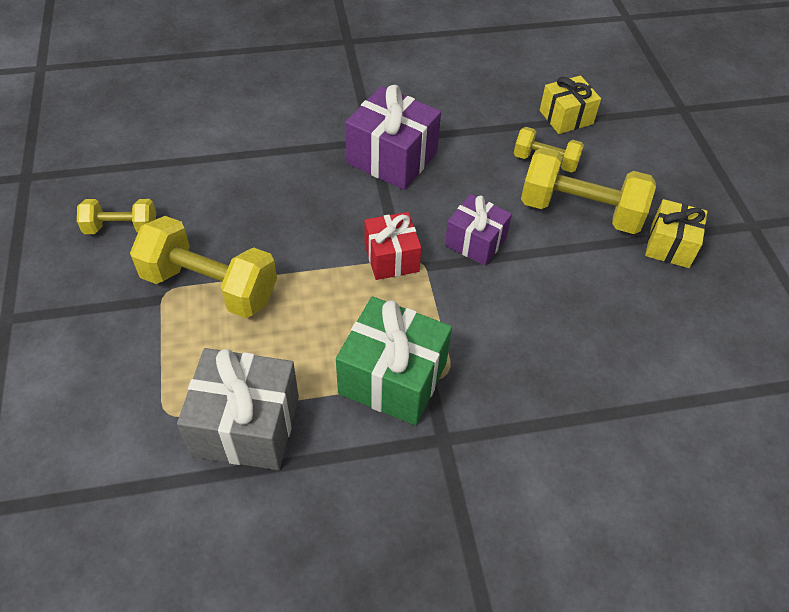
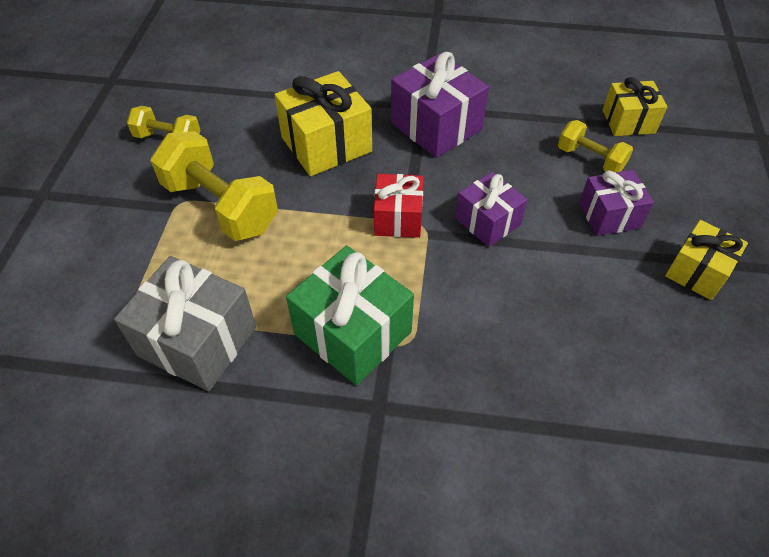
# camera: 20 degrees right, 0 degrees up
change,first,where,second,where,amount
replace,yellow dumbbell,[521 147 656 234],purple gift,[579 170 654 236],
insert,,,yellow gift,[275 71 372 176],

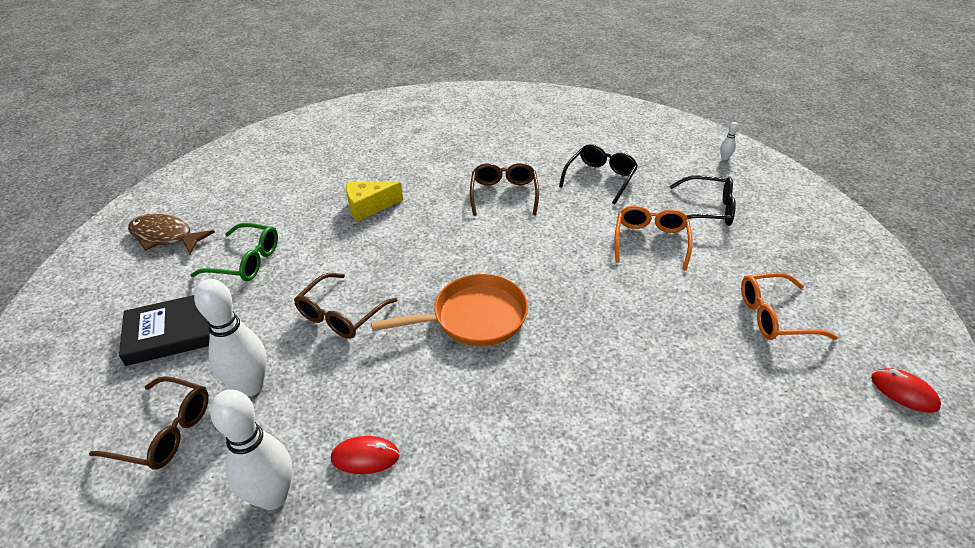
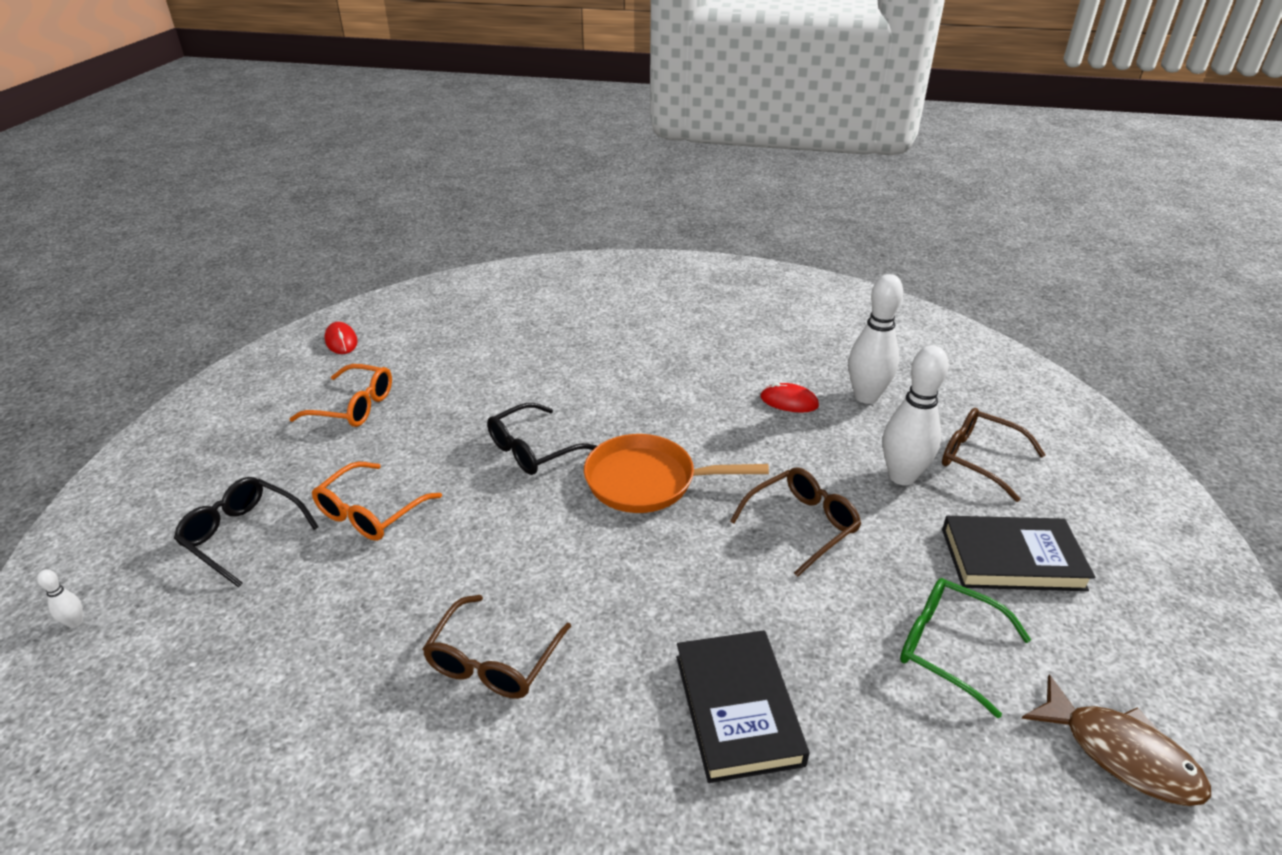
# camera: 160 degrees left, 5 degrees down
change,first,where,second,where,amount
replace,yellow cheese,[346 182 403 222],black book,[676 630 809 783],
move,black glasses,[559 144 638 204],,[487 403 597 475],

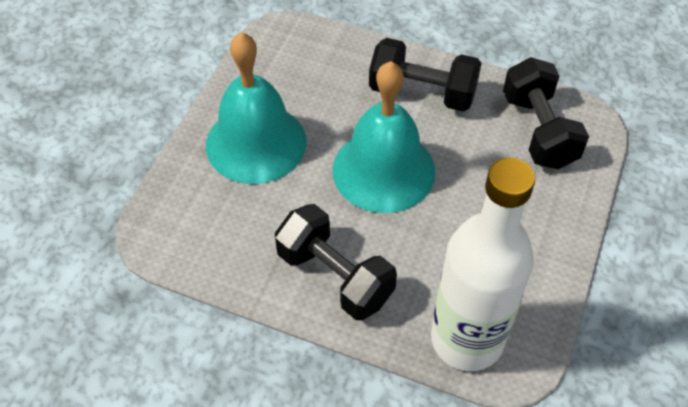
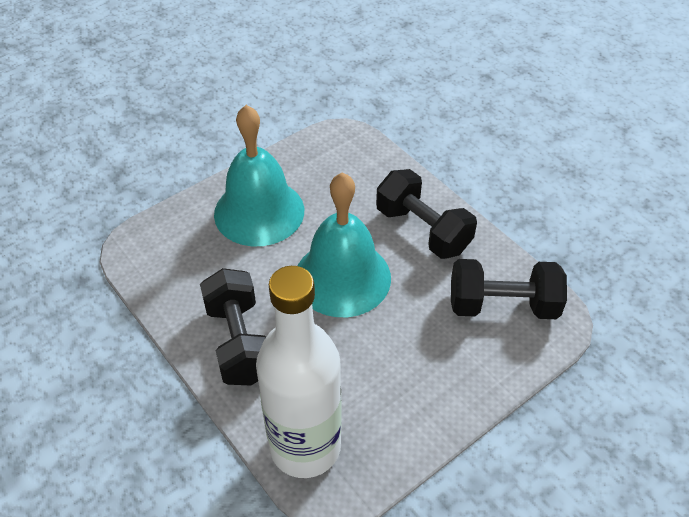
# camera: 30 degrees right, 5 degrees down
change,first,where,second,where,amount
rotate,black dumbbell,[503 57 589 169],,[451 259 567 319],75 degrees clockwise

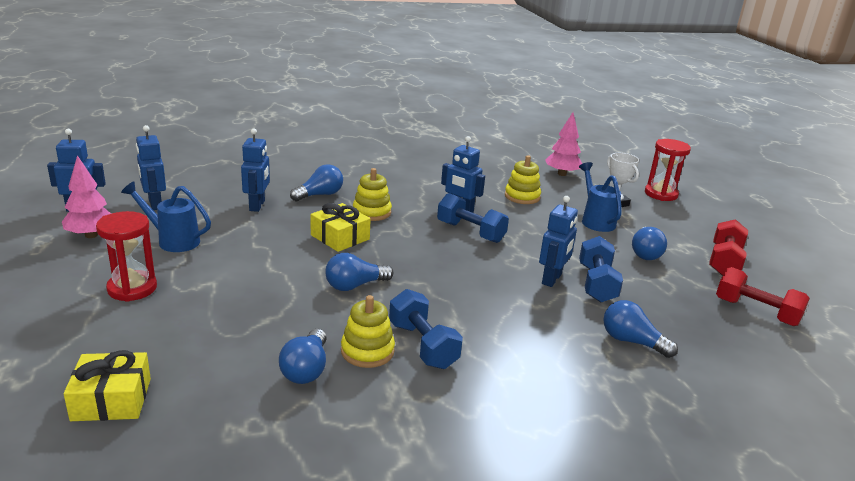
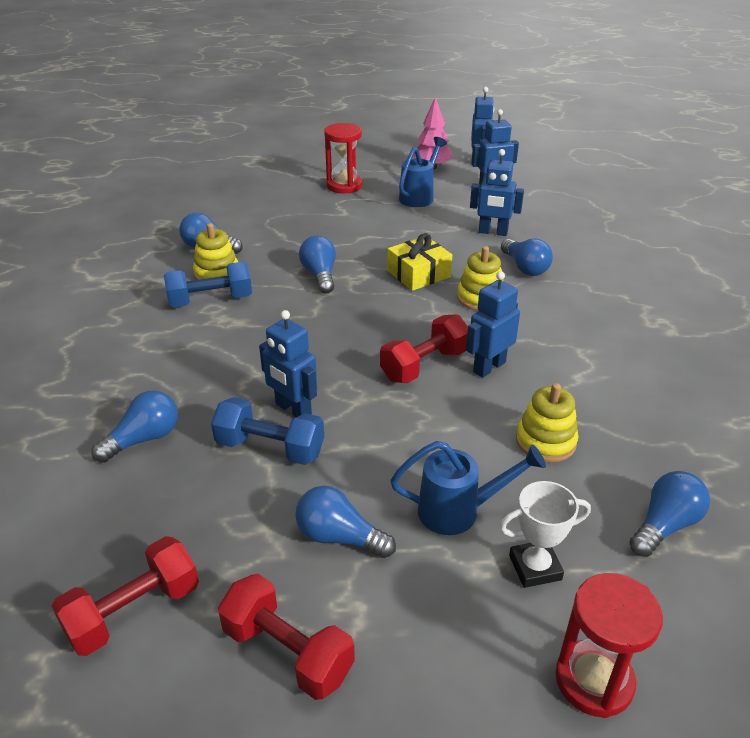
# camera: 105 degrees right, 10 degrees up
change,first,where,second,where,amount
delete,yellow gift,[64 350 151 421],,,
recolor,blue dumbbell,[437 193 509 243],red dumbbell,[380 314 468 383],
replace,pink tree,[545 112 583 176],blue light bulb,[629 471 710 557],

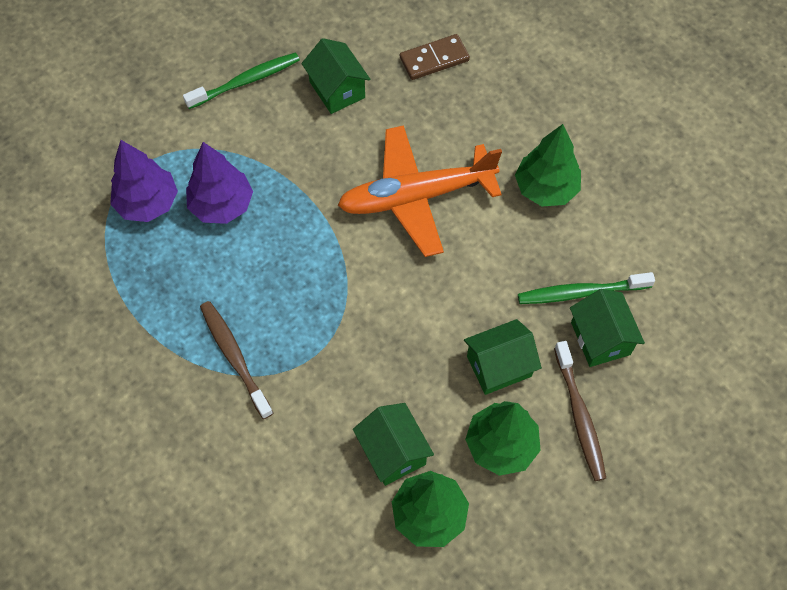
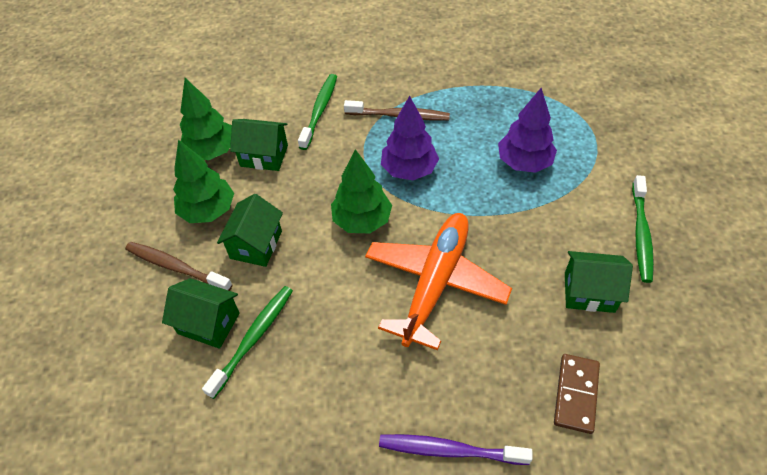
# camera: 130 degrees right, 10 degrees down
change,first,where,second,where,amount
move,purple tree,[110 140 178 222],,[381 96 439 180],
move,green tree,[515 124 581 207],,[331 149 392 233],
insert,,,green toothbrush,[298 74 337 150],
insert,,,purple toothbrush,[379 434 532 465],

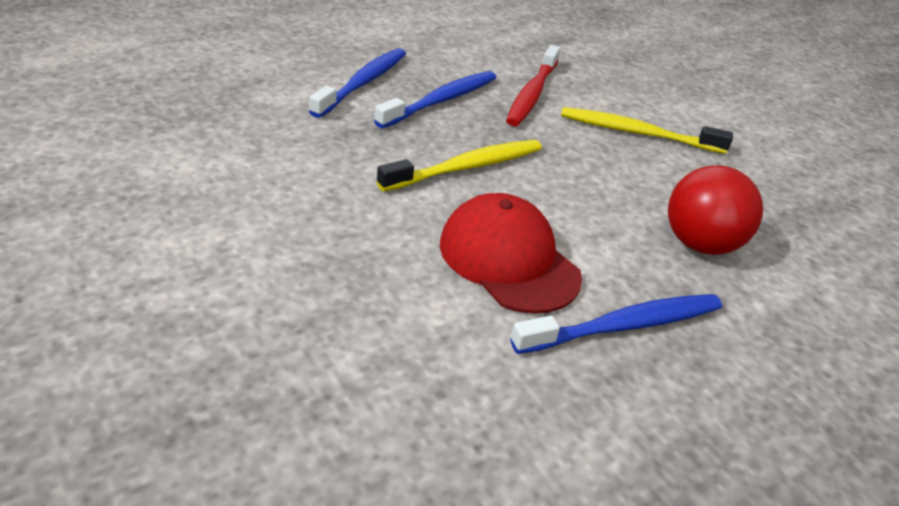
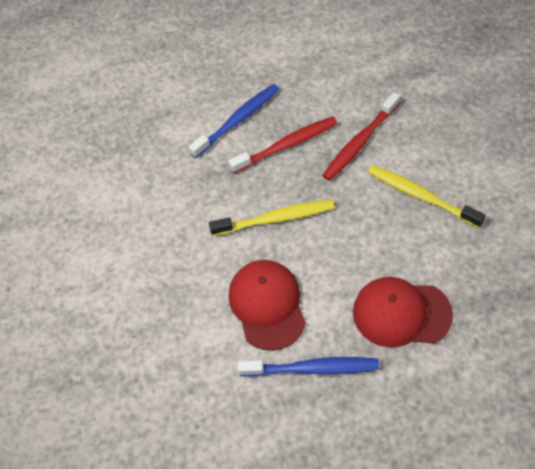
# camera: 30 degrees right, 20 degrees up
change,first,where,second,where,amount
recolor,blue toothbrush,[374 71 496 128],red toothbrush,[228 117 338 174],
replace,red ball,[668 165 763 255],red cap,[353 277 453 348],

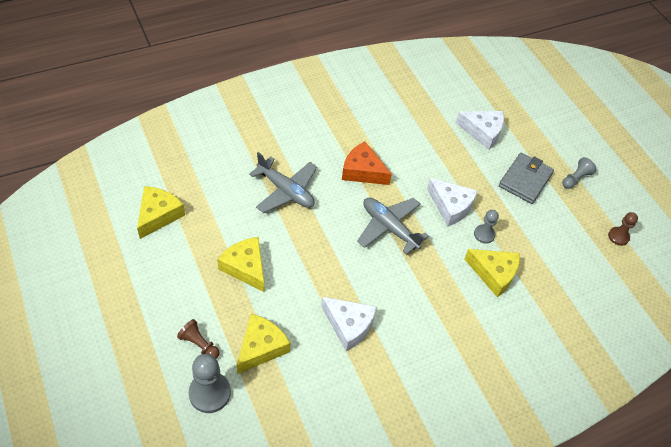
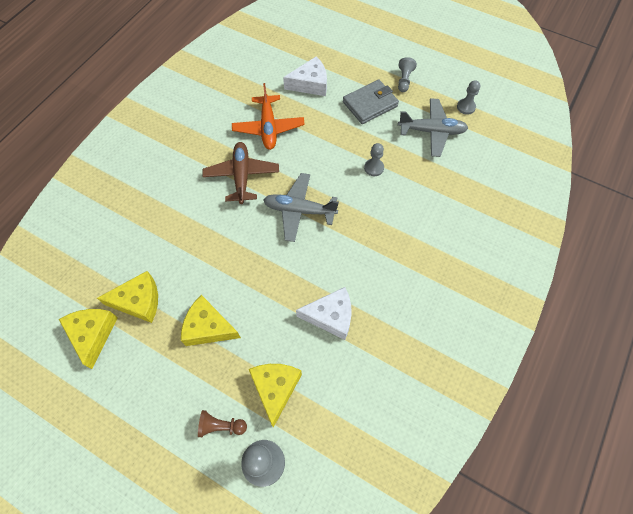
# camera: 30 degrees left, 10 degrees up
change,first,where,second,where,amount
move,grey plane,[249 152 317 213],,[398 98 468 157],
replace,orange cheese,[342 141 392 185],brown plane,[202 142 279 204],
delete,white cheese,[427 178 478 226],,,
move,yellow cheese,[464 249 520 297],,[97 271 158 323],
rotate,grey wallet,[499 153 554 204],,[343 79 399 124],60 degrees clockwise
recolor,brown pawn,[608 212 638 246],grey pawn,[457 80 480 115],
insert,,,orange plane,[232 83 305 150],

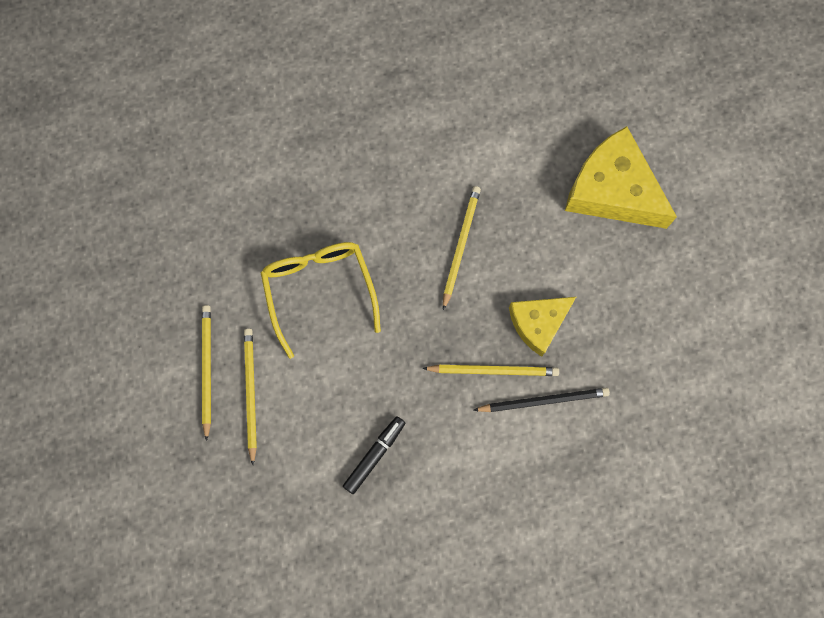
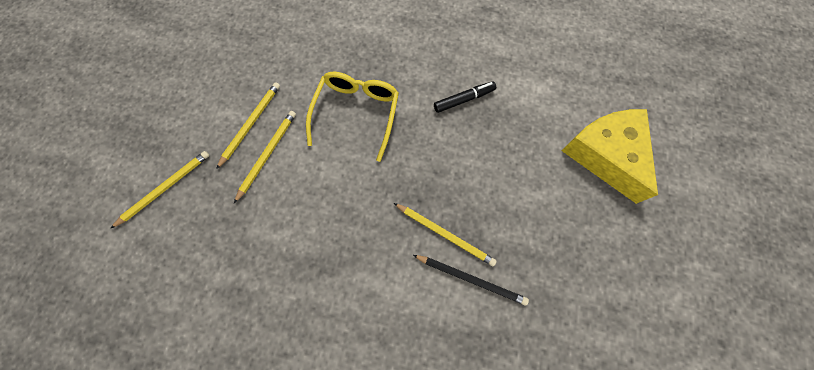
# camera: 30 degrees right, 5 degrees down
change,first,where,second,where,amount
move,black marker,[343 416 405 494],,[434 81 496 113],
move,yellow pencil,[443 186 481 310],,[110 151 209 229],
delete,yellow cheese,[509 297 576 357],,,

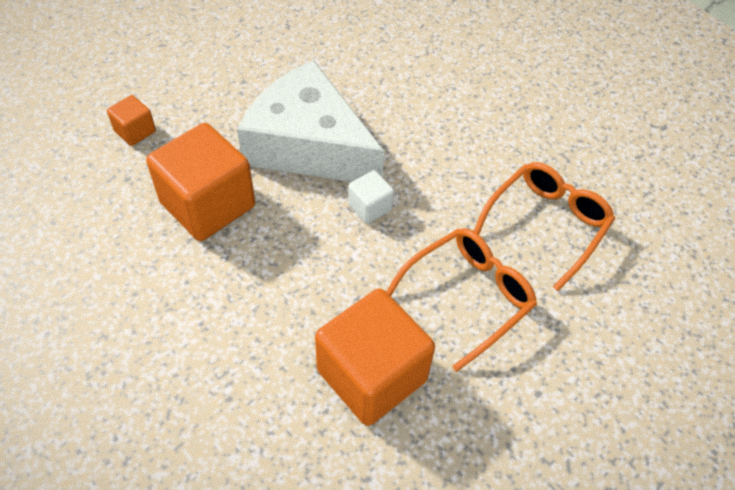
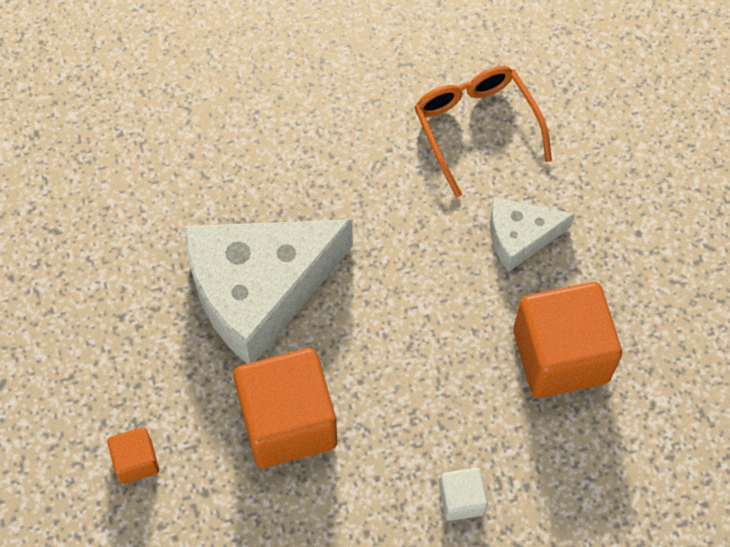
# camera: 60 degrees left, 10 degrees up
change,first,where,second,where,amount
move,white cube,[348 170 394 224],,[439 468 488 521],
replace,orange glasses,[386 228 537 372],white cheese,[490 197 575 272],

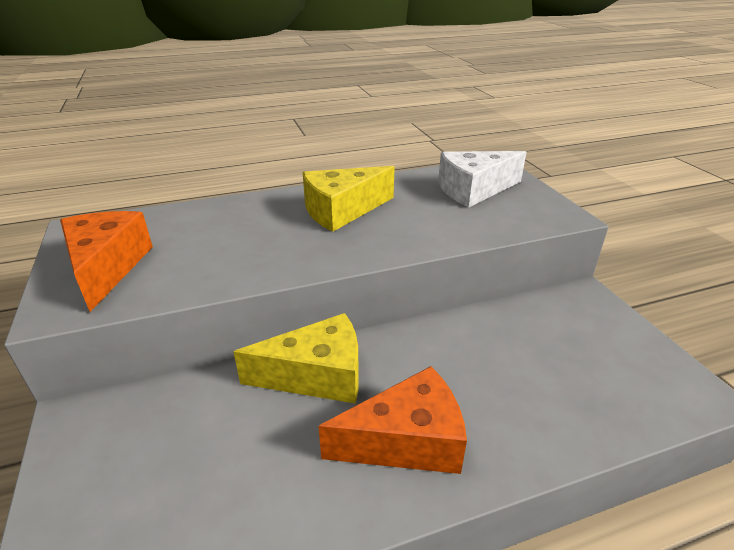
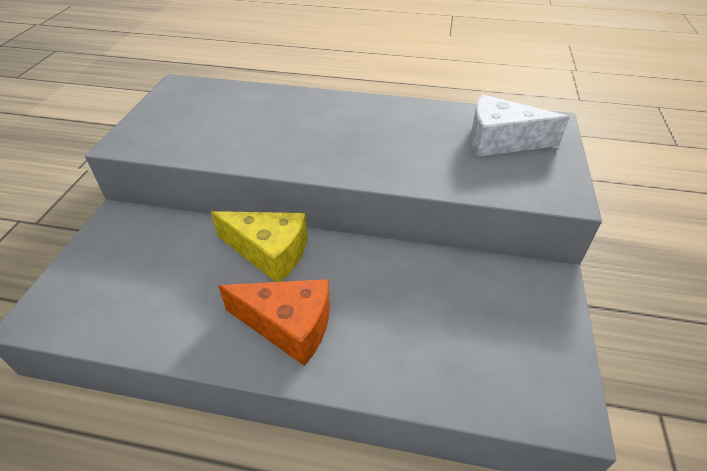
# camera: 30 degrees right, 10 degrees up
change,first,where,second,where,amount
delete,orange cheese,[60 211 153 312],,,
delete,yellow cheese,[303 166 395 232],,,

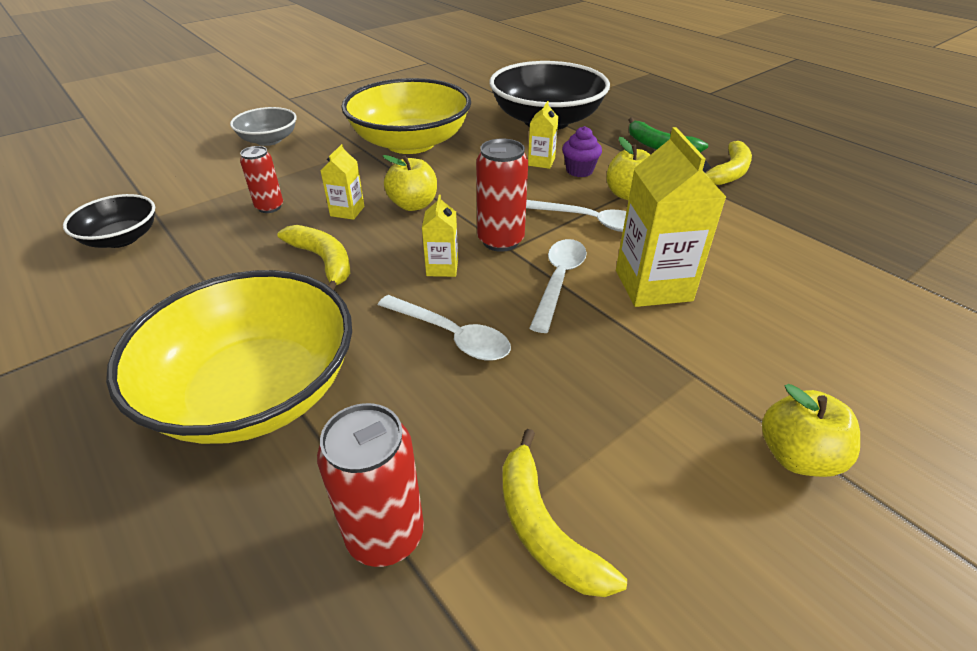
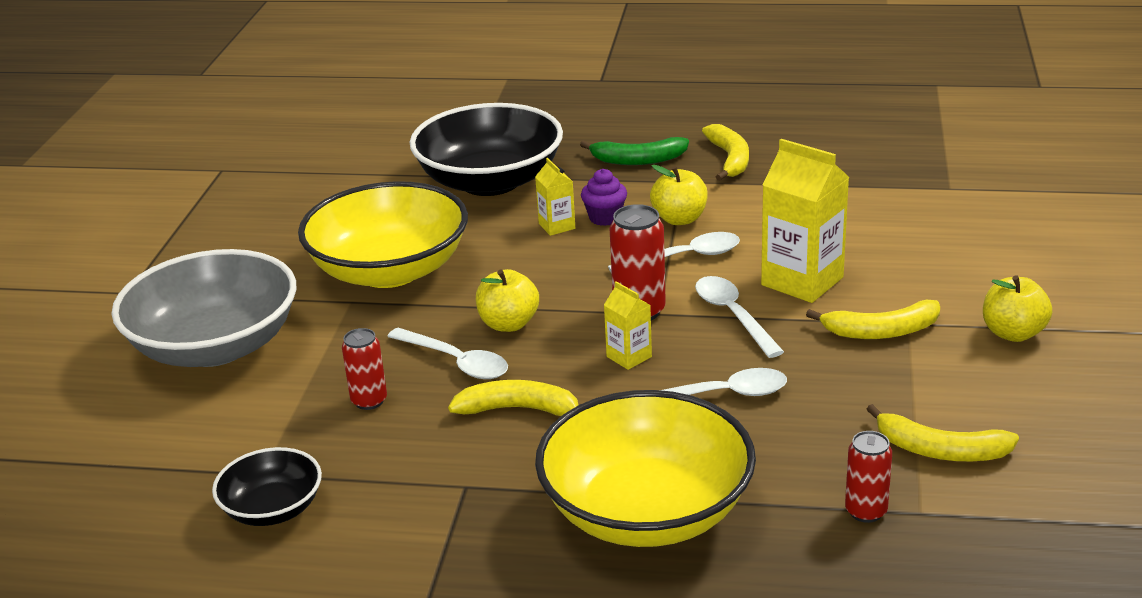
# camera: 40 degrees left, 10 degrees down
change,first,where,second,where,amount
resize,grey bowl,[230 107 297 146],,[112 249 296 367],x1.95
resize,red can,[317 403 424 567],,[845 431 892 523],x0.65
replace,yellow carton,[320 144 364 220],white spoon,[387 328 508 379],
insert,,,yellow banana,[806 300 940 339],

